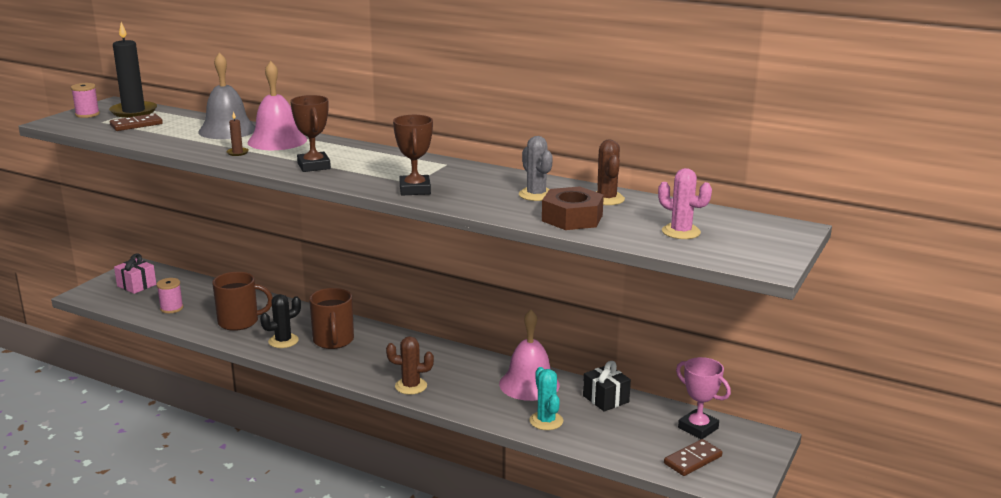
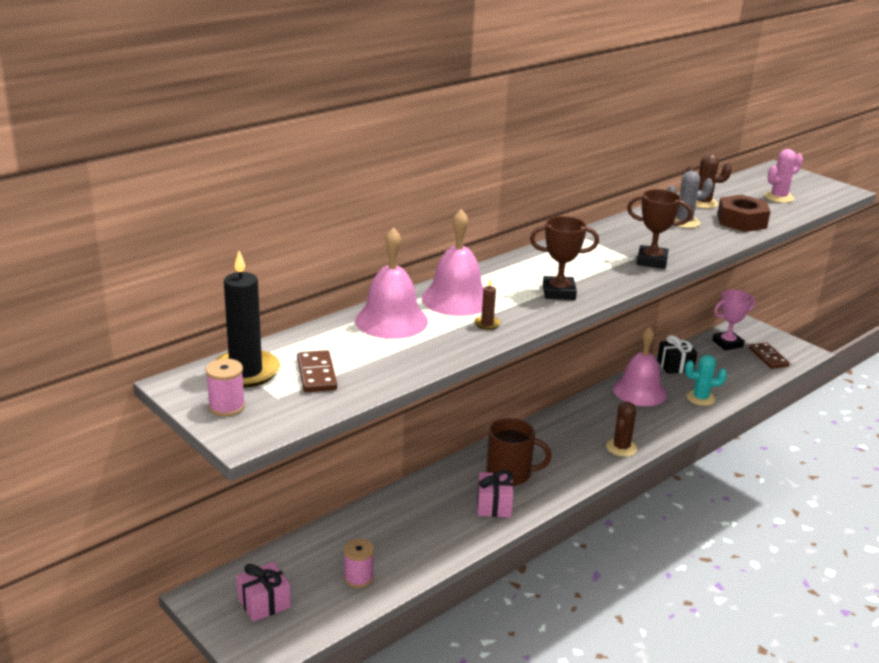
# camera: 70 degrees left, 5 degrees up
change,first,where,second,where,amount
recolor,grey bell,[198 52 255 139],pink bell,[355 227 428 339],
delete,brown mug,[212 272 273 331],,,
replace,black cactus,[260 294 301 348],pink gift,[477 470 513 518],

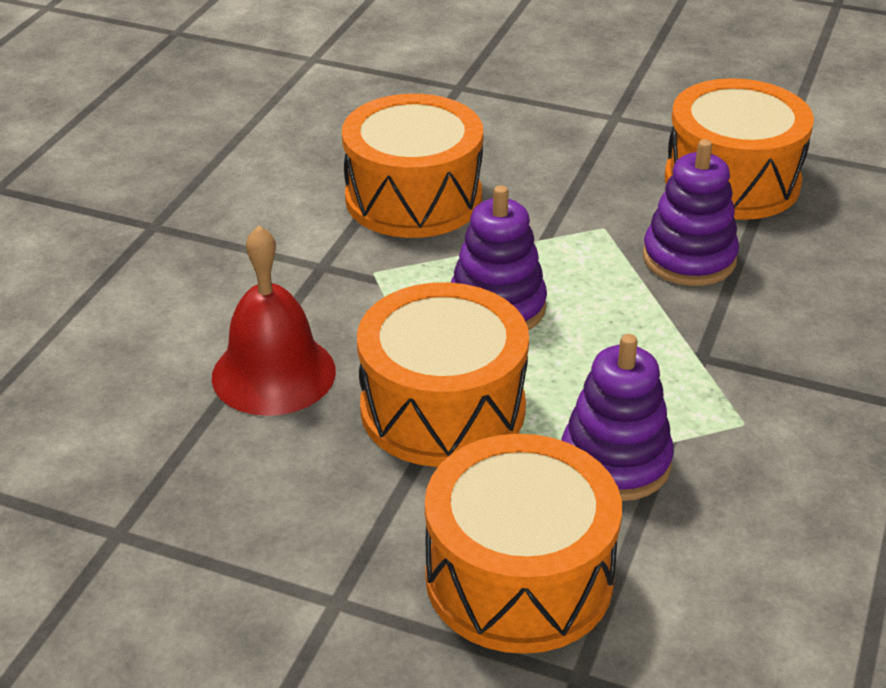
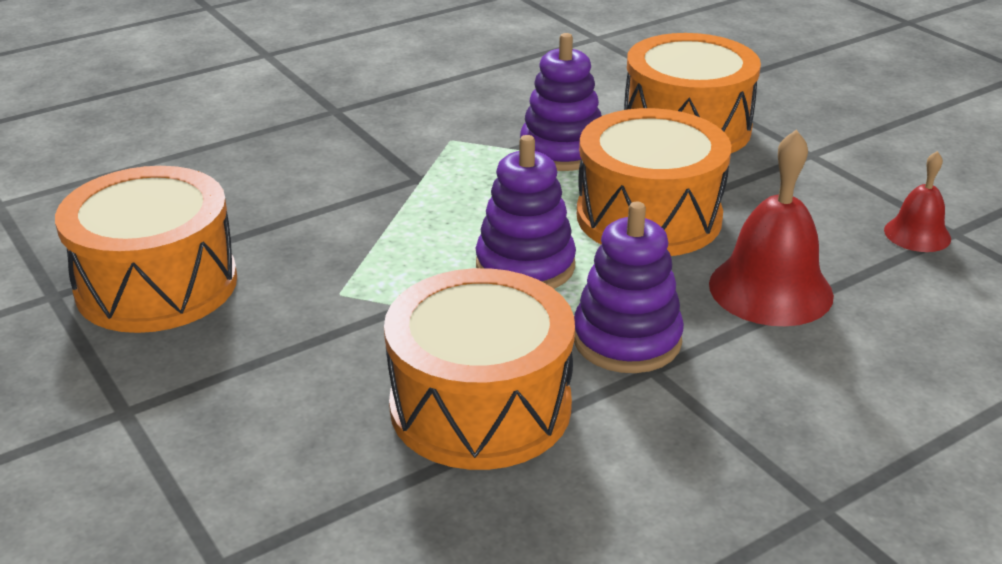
# camera: 145 degrees left, 5 degrees down
change,first,where,second,where,amount
move,purple stacking toy,[643 139 739 286],,[574 202 684 373],
insert,,,red bell,[884 151 951 252],

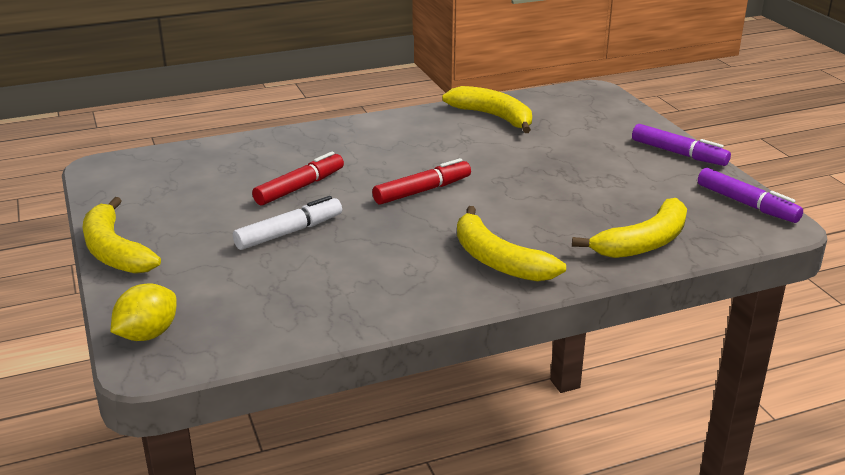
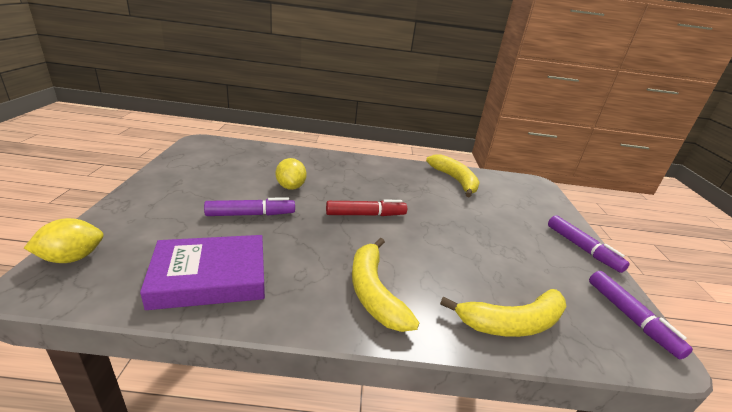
# camera: 20 degrees right, 0 degrees up
change,first,where,second,where,amount
delete,yellow banana,[83 197 161 274],,,
recolor,white marker,[233 196 342 250],purple marker,[204 197 295 216],
replace,red marker,[252 152 344 206],yellow lemon,[276 158 306 190],
insert,,,purple book,[140 235 265 310],

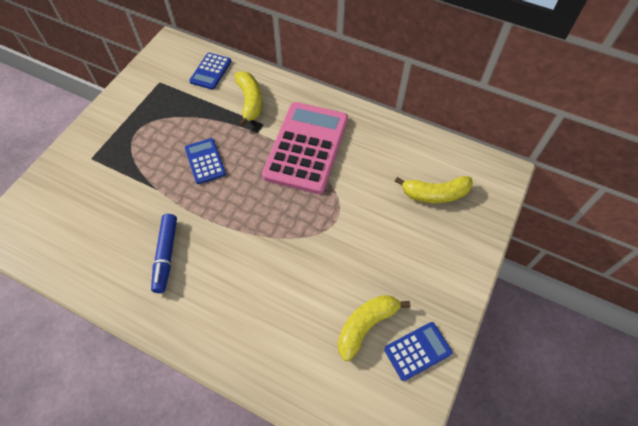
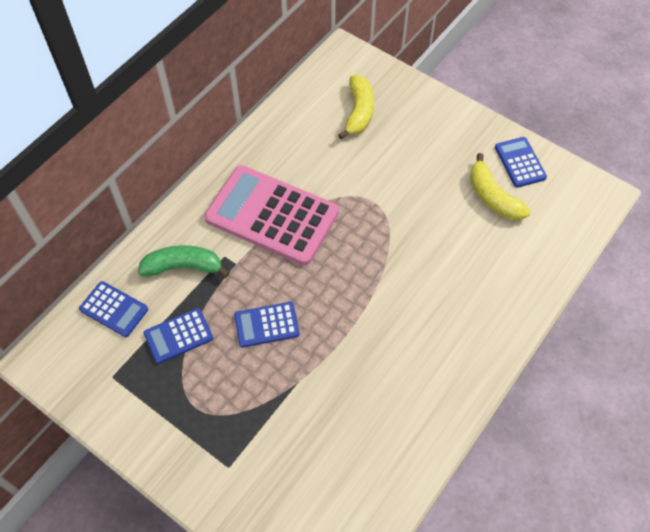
# camera: 80 degrees left, 0 degrees up
change,first,where,second,where,amount
delete,blue marker,[151 214 177 293],,,
recolor,yellow banana,[234 71 262 127],green banana,[138 245 230 278],
insert,,,blue calculator,[144 308 213 364],

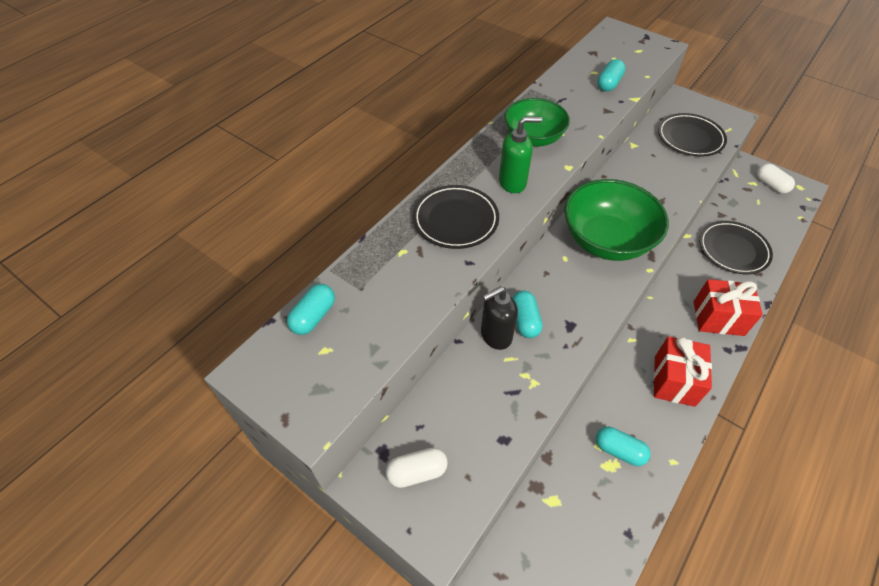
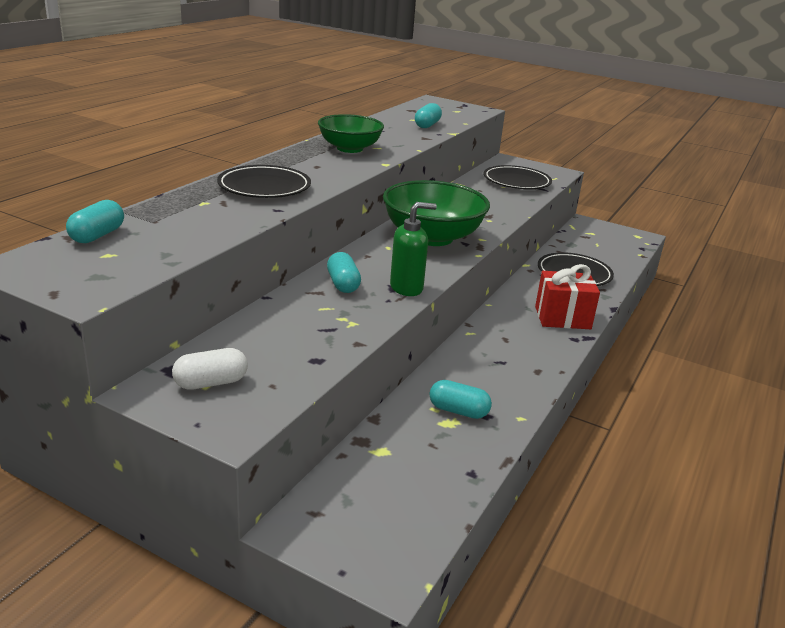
# camera: 10 degrees left, 25 degrees down
change,first,where,second,where,amount
delete,black soap dispenser,[481 286 518 350],,,
move,green soap dispenser,[499 116 542 193],,[390 202 437 296],
delete,red gift,[654 336 712 407],,,
delete,white capsule,[757 163 795 194],,,

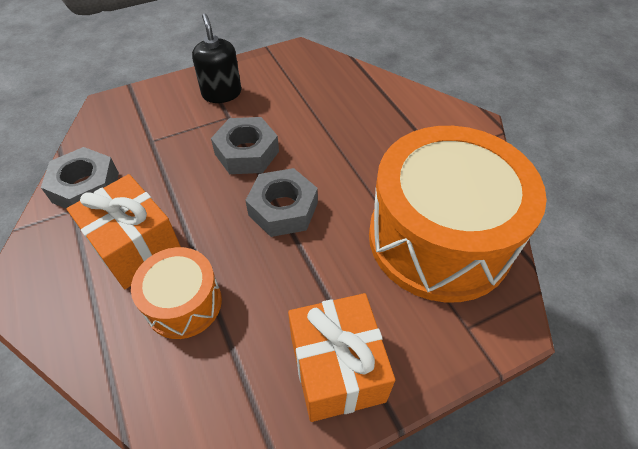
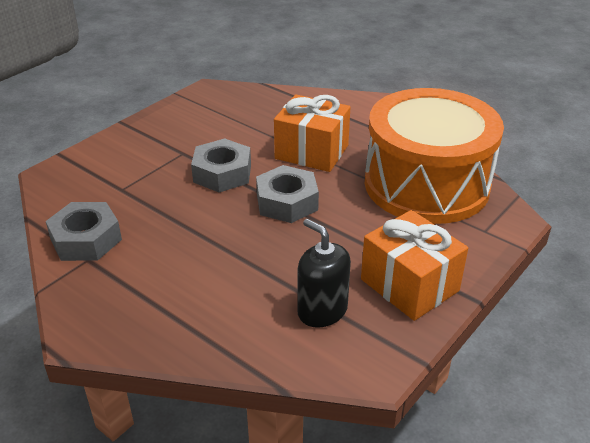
# camera: 25 degrees left, 15 degrees down
change,first,where,second,where,amount
move,orange gift,[67 174 181 289],,[274 94 350 172],
delete,orange drum,[131 247 222 339],,,
move,black soap dispenser,[192 14 241 103],,[297 219 351 328],

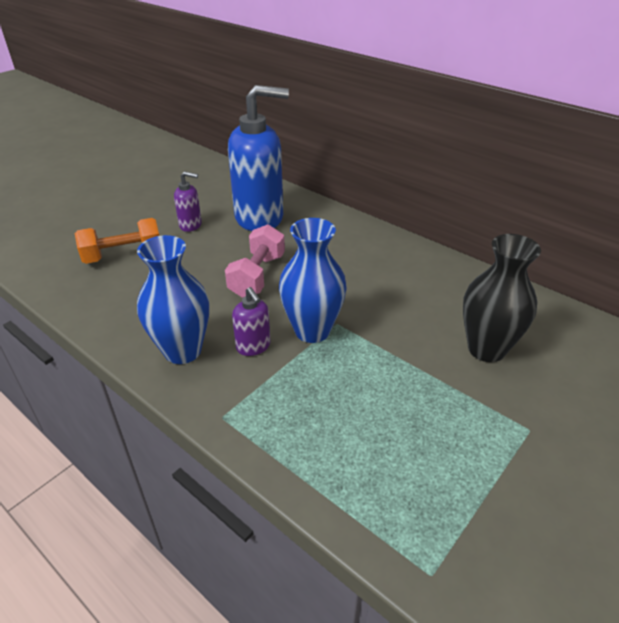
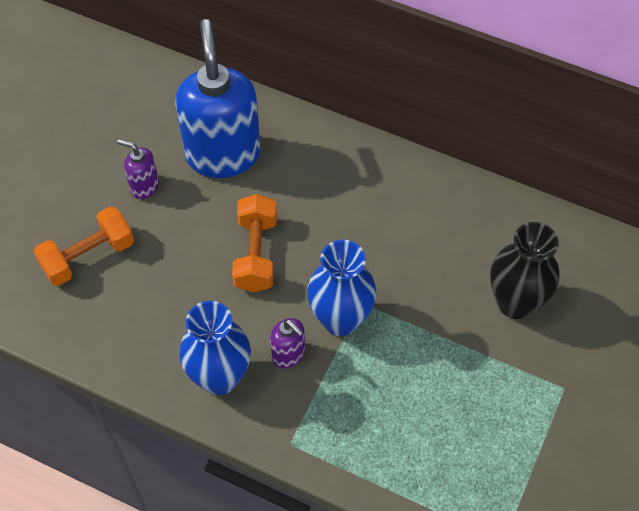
# camera: 15 degrees left, 20 degrees up
change,first,where,second,where,amount
rotate,purple soap dispenser,[174 171 202 232],,[117 139 159 199],150 degrees counterclockwise
recolor,pink dumbbell,[225 224 285 298],orange dumbbell,[232 194 277 292],
rotate,blue soap dispenser,[228 85 289 231],,[175 19 261 178],75 degrees counterclockwise

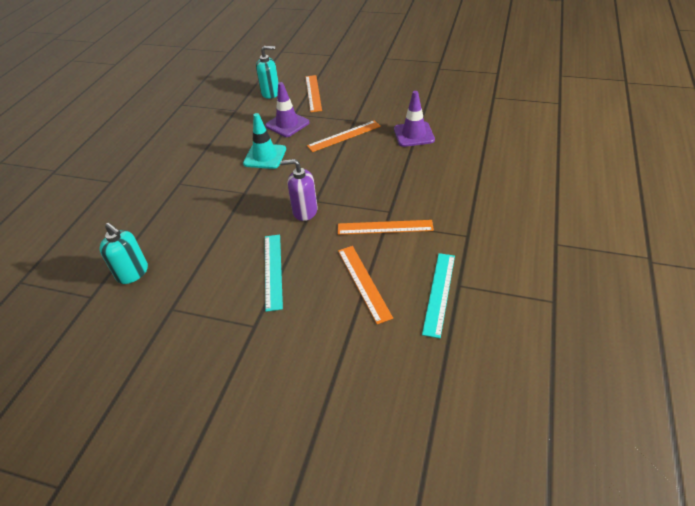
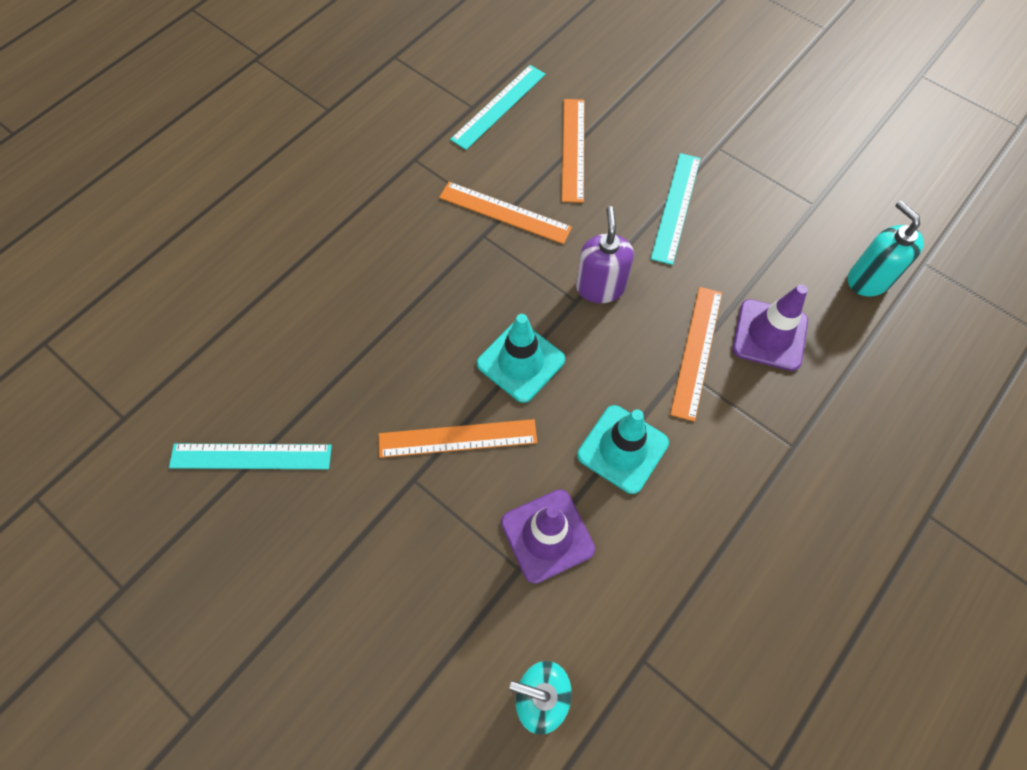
# camera: 160 degrees left, 20 degrees up
change,first,where,second,where,amount
rotate,purple soap dispenser,[280 159 318 221],,[576 206 634 303],120 degrees counterclockwise
move,orange ruler,[306 75 322 112],,[670 287 722 422],
move,purple traffic cone,[394 91 435 147],,[733 284 808 371],
insert,,,turquoise ruler,[169 444 332 469],
insert,,,turquoise traffic cone,[477 314 565 403],

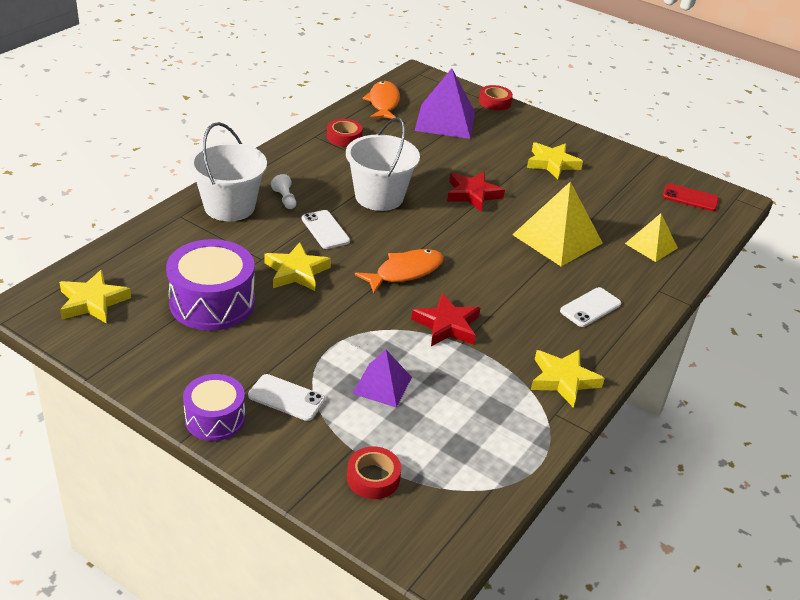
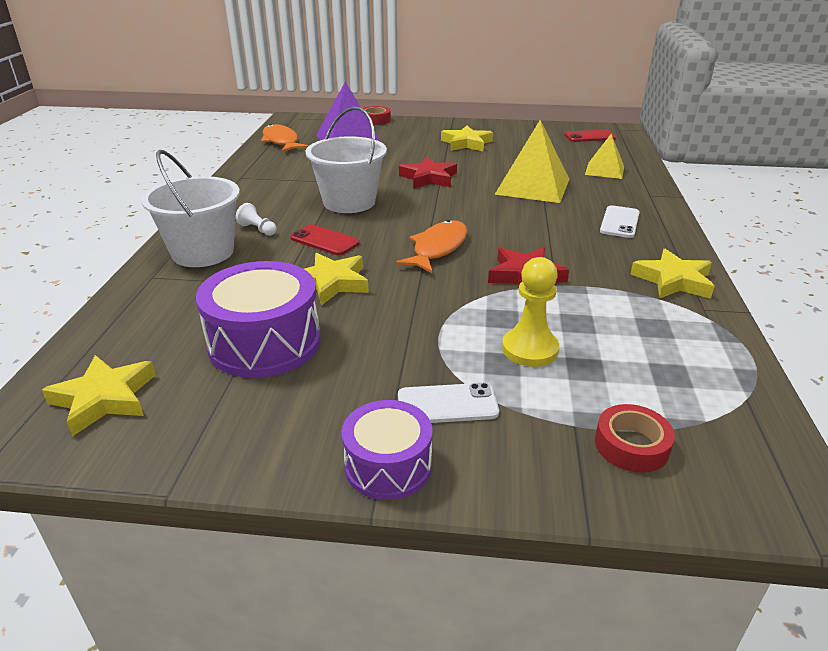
# camera: 25 degrees left, 5 degrees down
change,first,where,second,where,amount
recolor,white phone,[302 210 350 249],red phone,[290 224 360 255],
delete,red tape,[327 119 363 147],,,
replace,purple pyramid,[352 350 412 408],yellow pawn,[502 257 559 367],

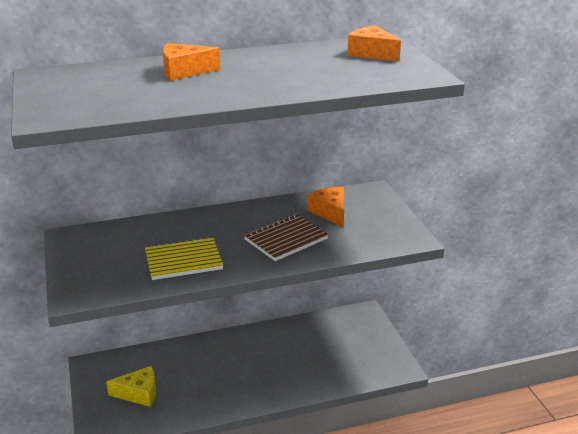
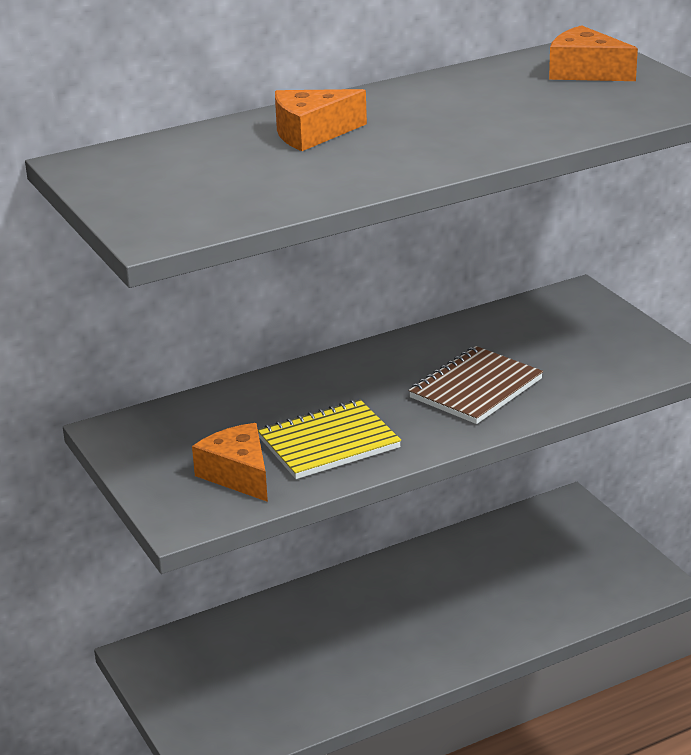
# camera: 10 degrees left, 0 degrees up
change,first,where,second,where,amount
delete,yellow cheese,[106 366 156 407],,,
move,orange cheese,[308 187 344 228],,[192 423 268 502],

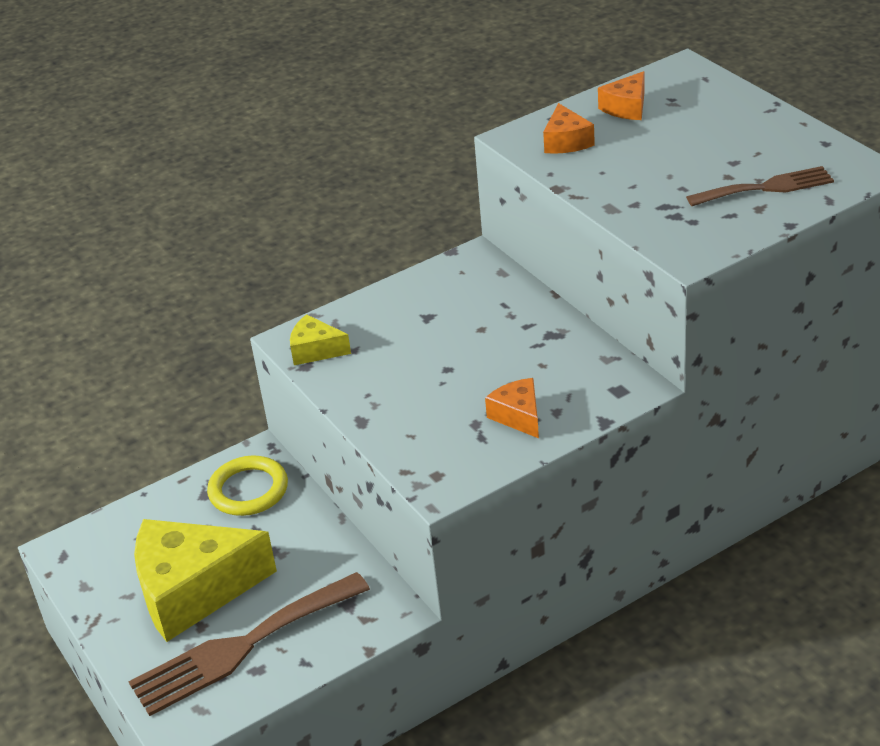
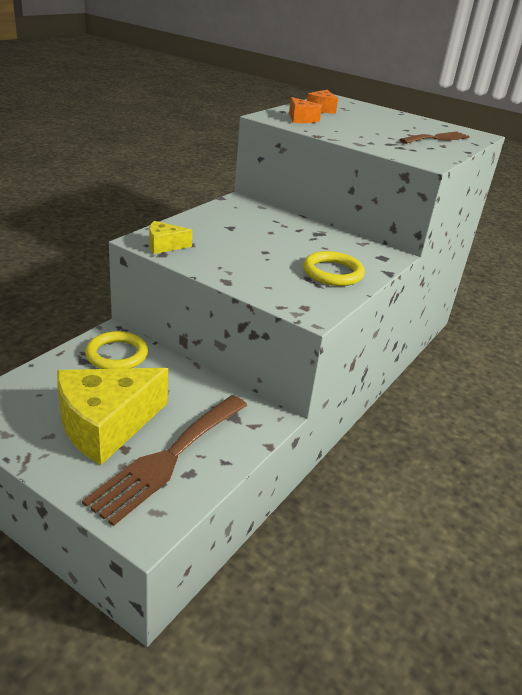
# camera: 30 degrees left, 5 degrees down
change,first,where,second,where,amount
replace,orange cheese,[485 378 539 438],yellow ring,[303 251 365 286],

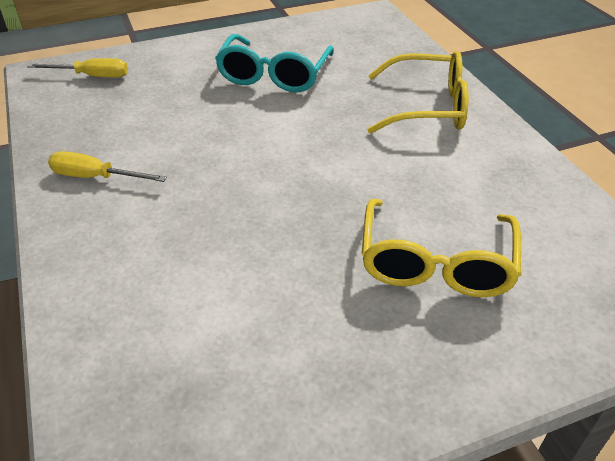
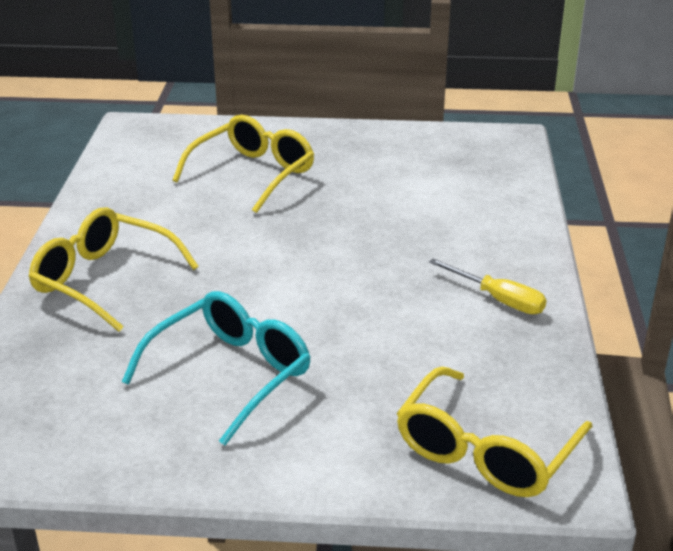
# camera: 155 degrees left, 10 degrees down
change,first,where,second,where,amount
replace,yellow screwdriver,[27 58 128 78],yellow glasses,[396 367 593 497],

